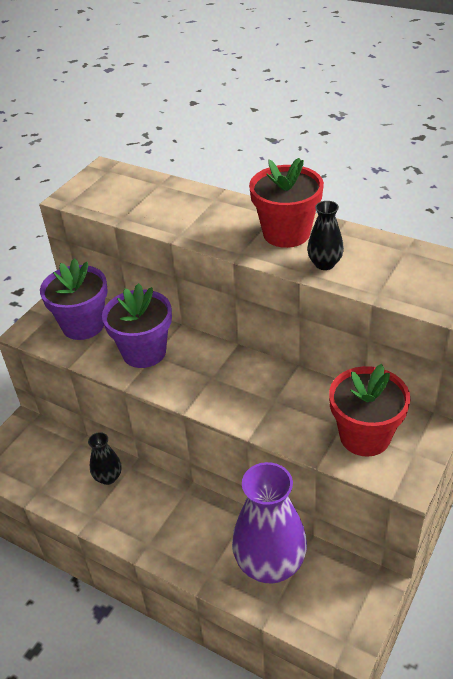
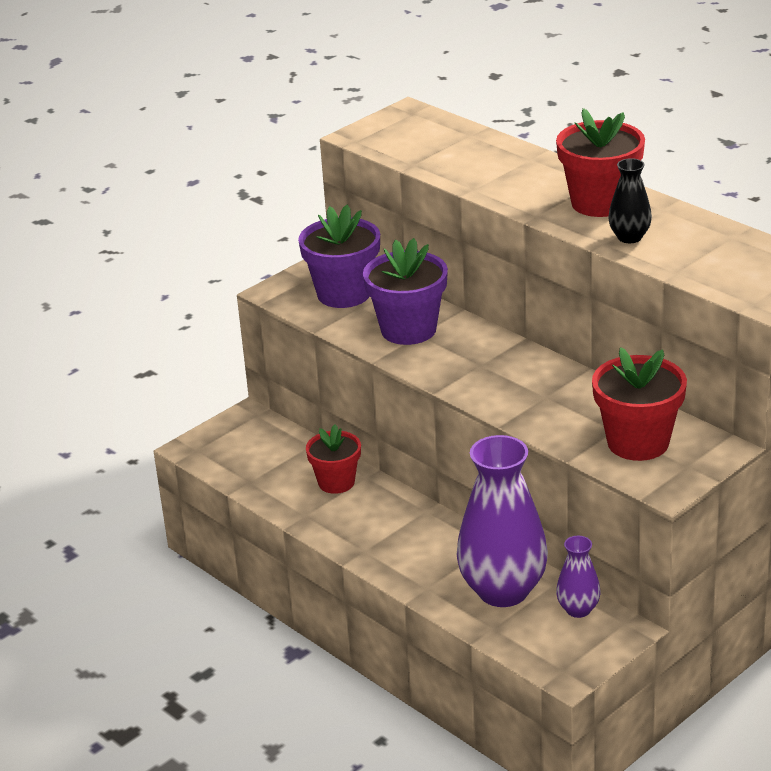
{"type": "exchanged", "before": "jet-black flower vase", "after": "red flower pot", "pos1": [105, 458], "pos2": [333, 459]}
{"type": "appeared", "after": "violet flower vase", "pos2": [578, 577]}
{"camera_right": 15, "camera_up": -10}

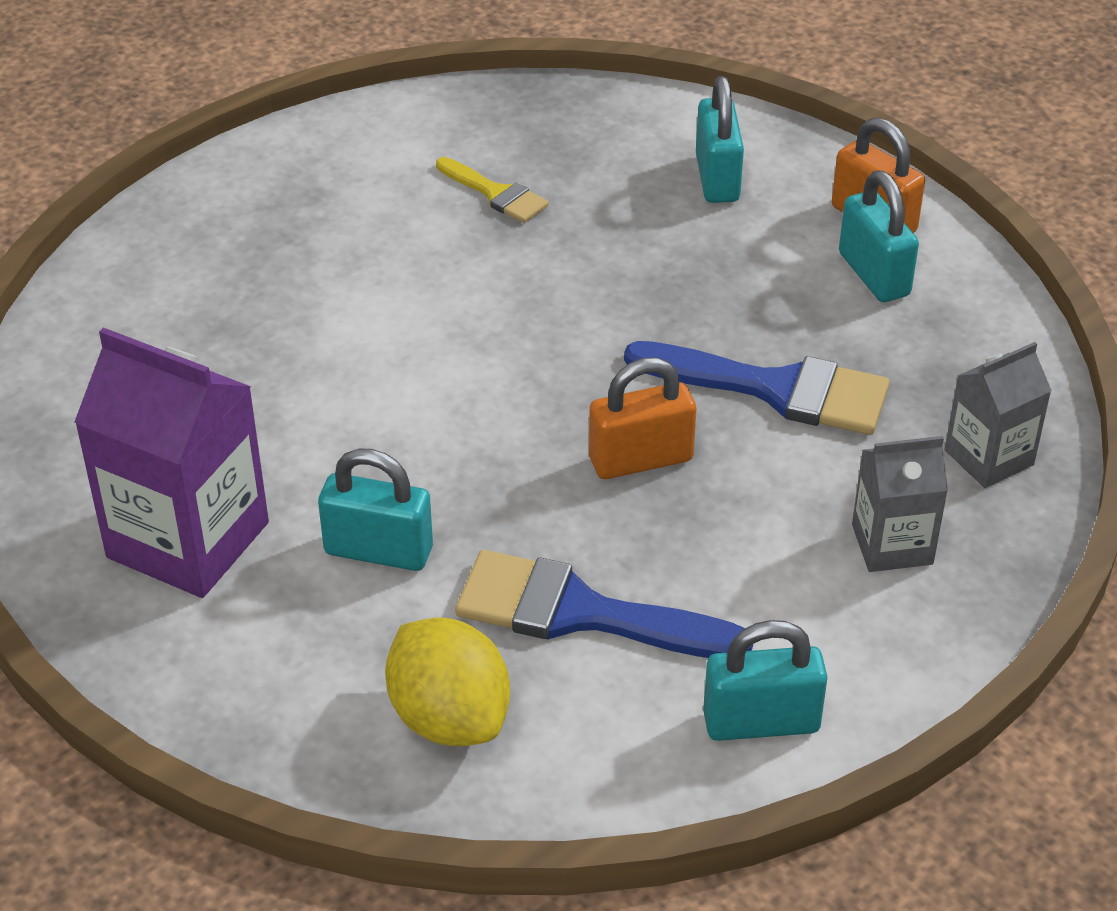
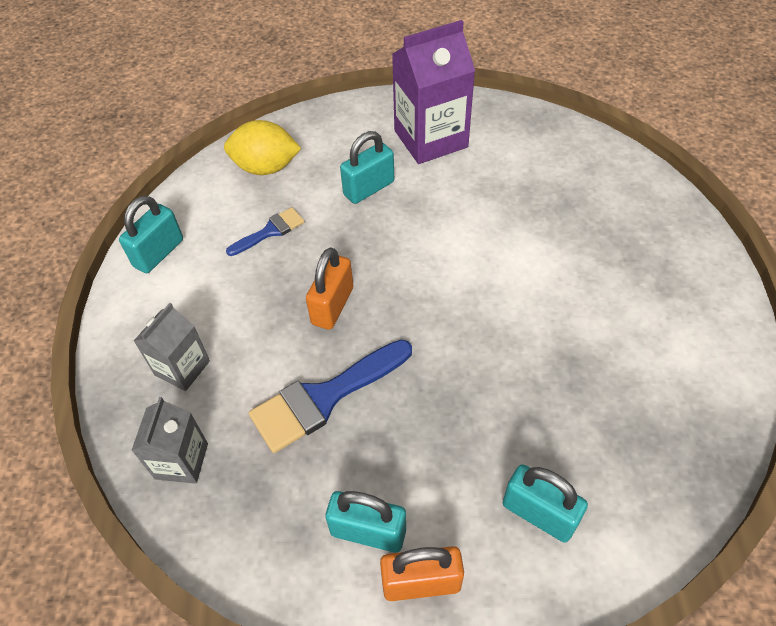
{"type": "size", "before": "cobalt brush", "pos1": [604, 604], "pos2": [265, 231], "scale": 0.56}
{"type": "missing", "before": "yellow brush", "pos1": [492, 190]}
{"camera_right": 130, "camera_up": 10}

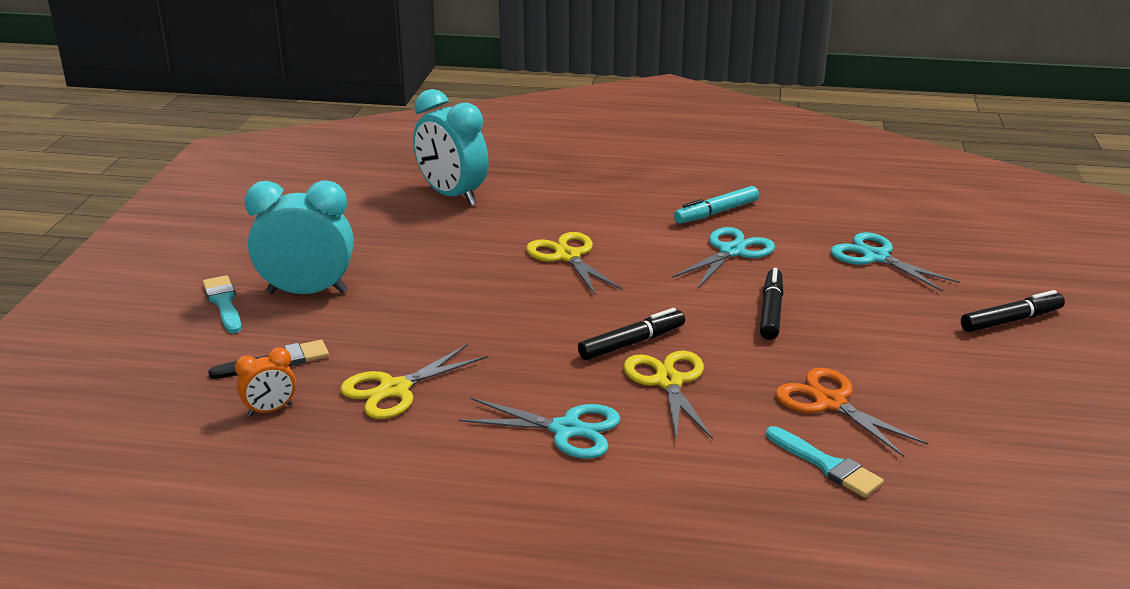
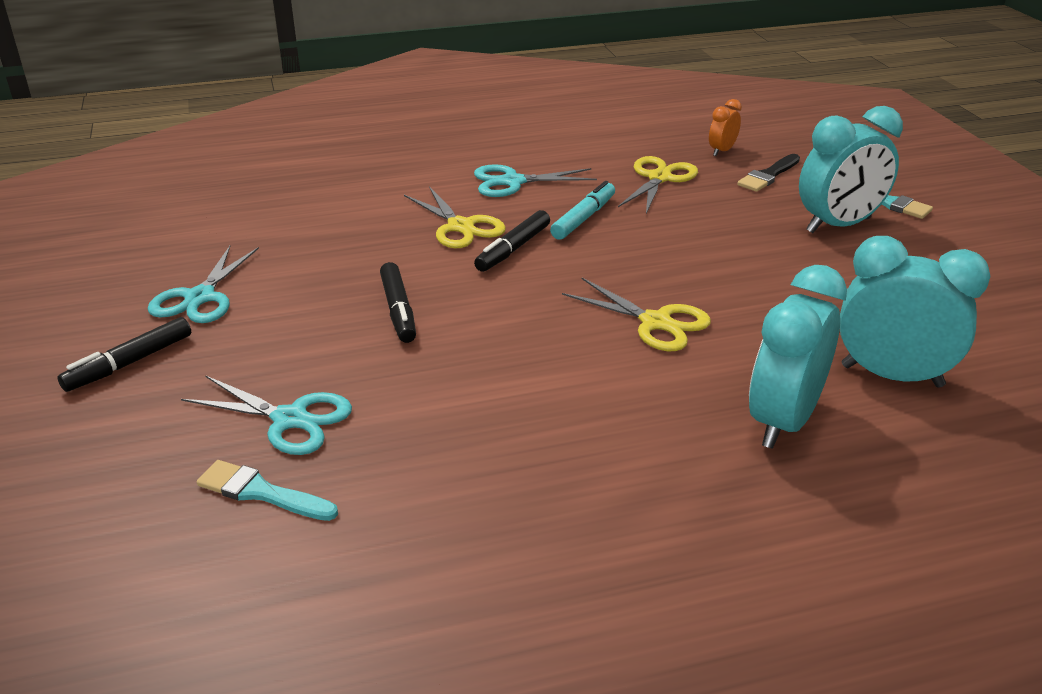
{"type": "relocated", "before": "aqua shears", "pos1": [723, 258], "pos2": [203, 284]}
{"type": "relocated", "before": "aqua brush", "pos1": [825, 461], "pos2": [267, 490]}
{"type": "relocated", "before": "aqua marker pen", "pos1": [716, 205], "pos2": [582, 210]}
{"type": "appeared", "after": "aqua bedside clock", "pos2": [798, 357]}
{"type": "missing", "before": "orange shears", "pos1": [851, 412]}
{"camera_right": 155, "camera_up": 5}

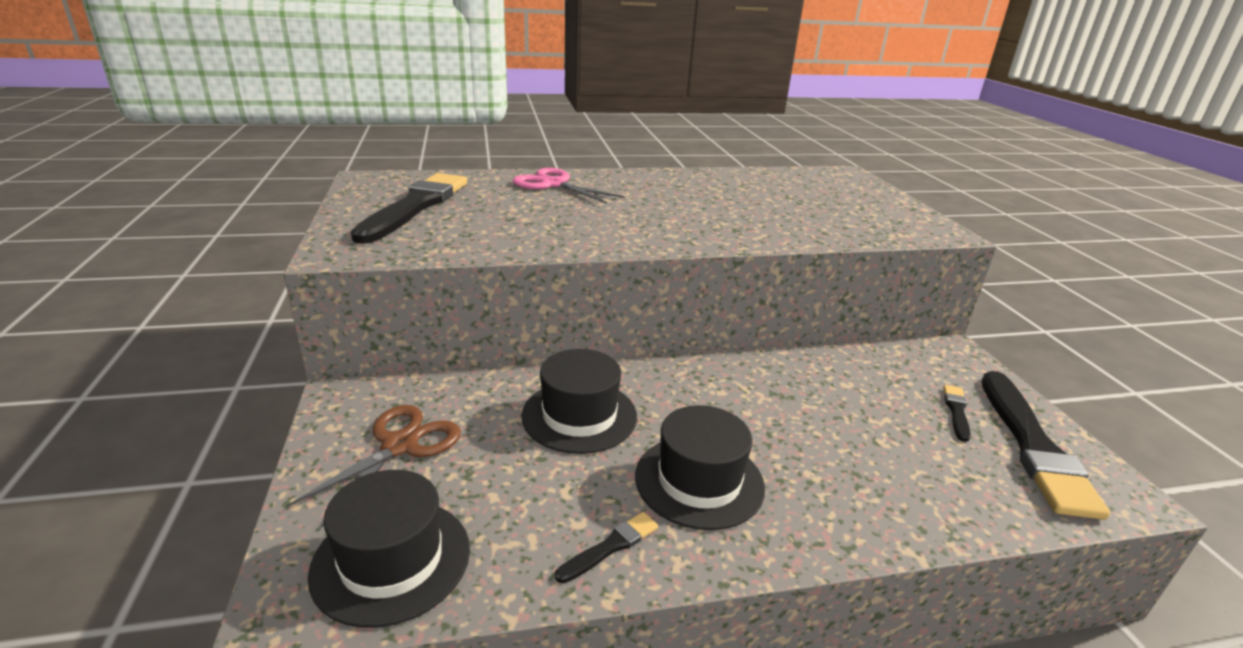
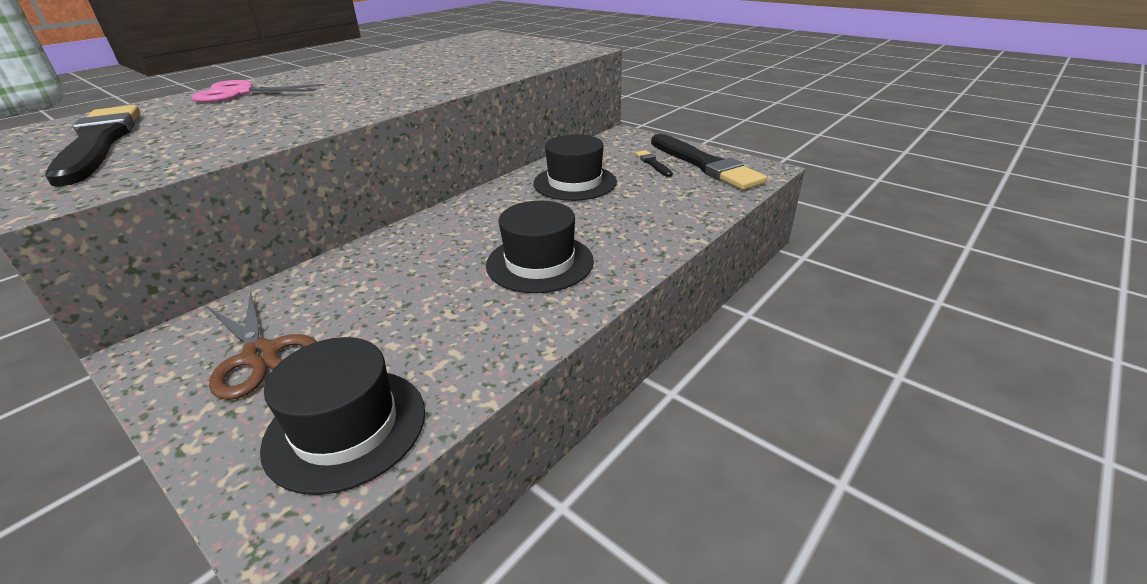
{"type": "spun", "before": "dark brown shears", "pos1": [373, 466], "pos2": [263, 345], "turn": 150}
{"type": "relocated", "before": "jet-black top hat", "pos1": [579, 401], "pos2": [575, 167]}
{"type": "missing", "before": "jet-black brush", "pos1": [606, 547]}
{"camera_right": -35, "camera_up": 5}

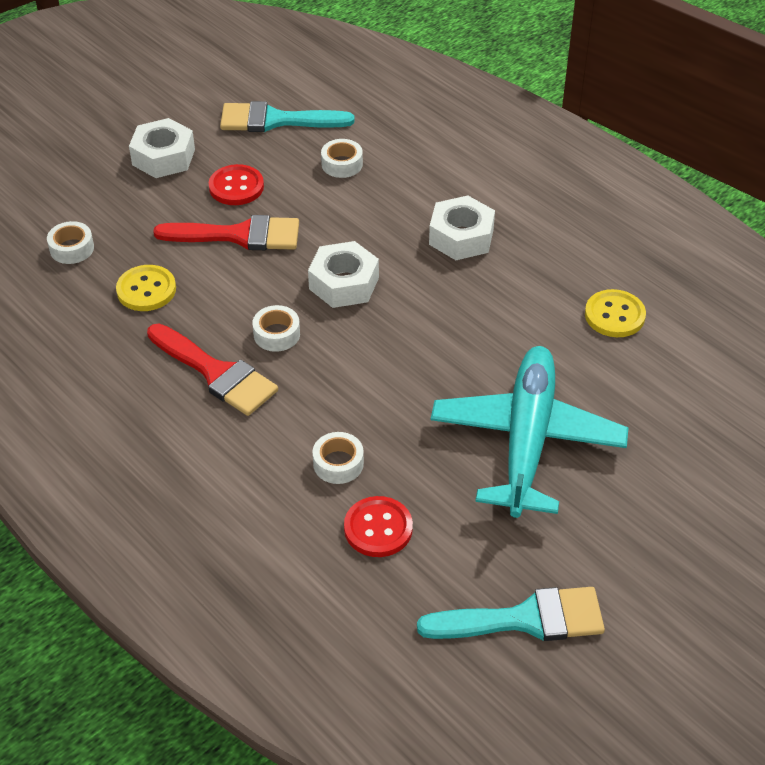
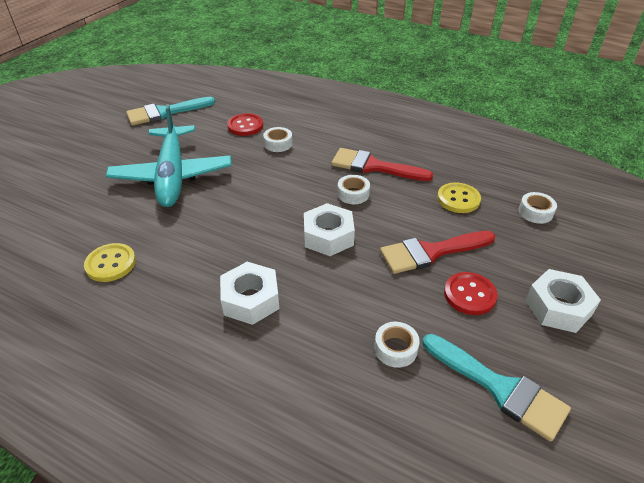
{"type": "spun", "before": "aqua brush", "pos1": [287, 116], "pos2": [496, 388], "turn": 60}
{"camera_right": 160, "camera_up": -5}

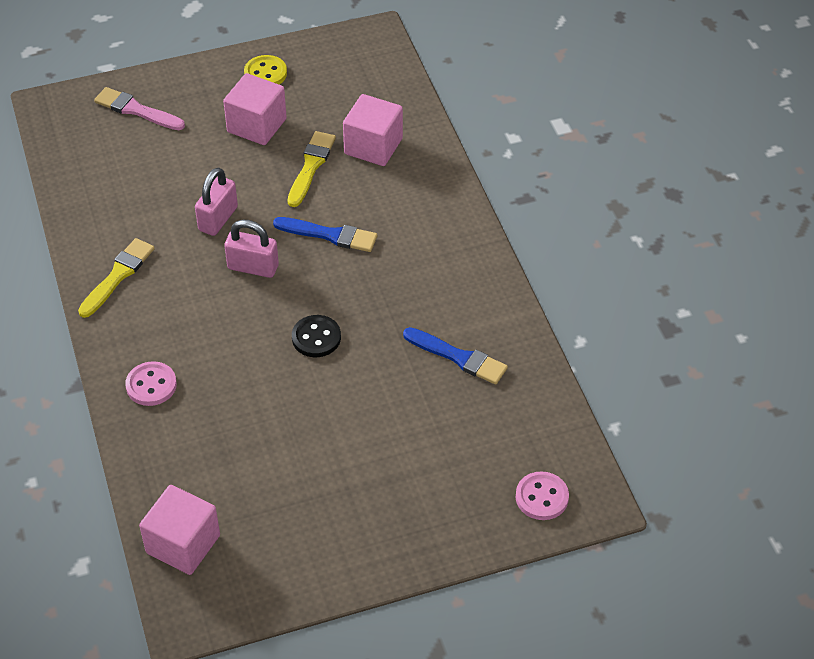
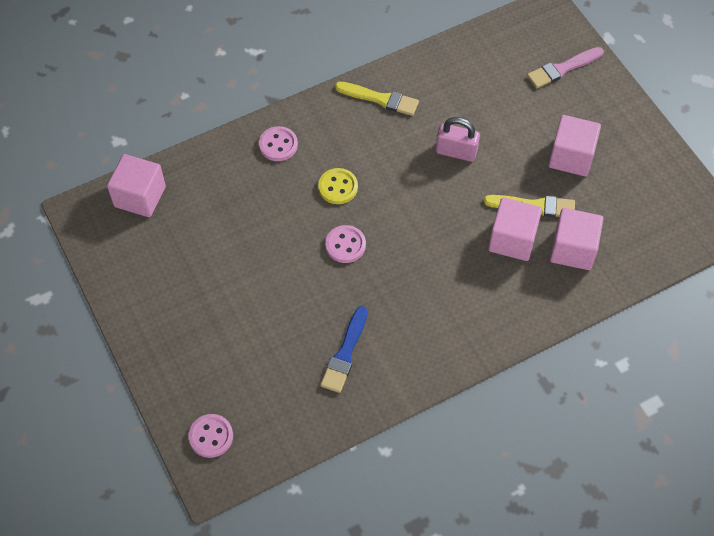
{"type": "relocated", "before": "yellow shirt button", "pos1": [265, 70], "pos2": [338, 186]}
{"type": "colour", "before": "jet-black shirt button", "after": "rosy shirt button", "pos1": [316, 336], "pos2": [345, 244]}
{"type": "appeared", "after": "rosy block", "pos2": [515, 229]}
{"type": "spun", "before": "rosy brush", "pos1": [139, 108], "pos2": [565, 67], "turn": -135}
{"type": "missing", "before": "rosy padlock", "pos1": [251, 249]}
{"type": "missing", "before": "cobalt brush", "pos1": [325, 234]}
{"camera_right": 80, "camera_up": 10}

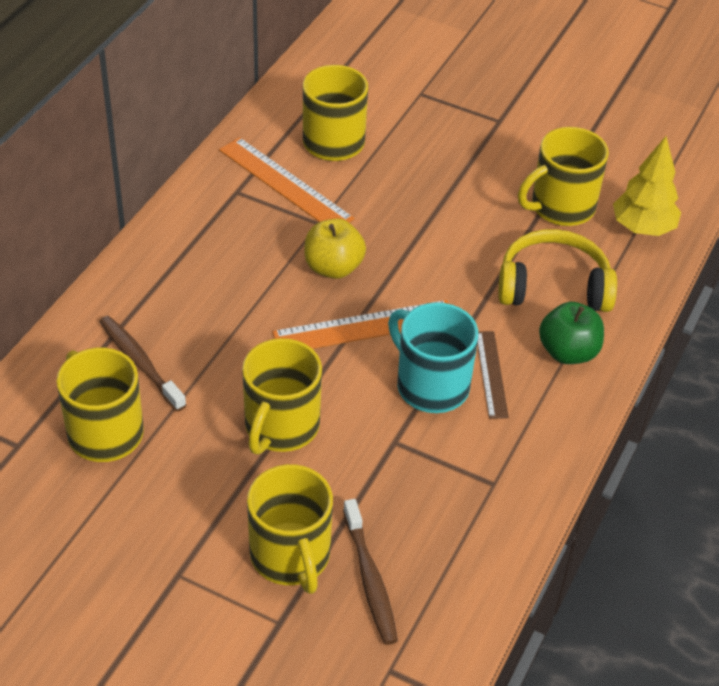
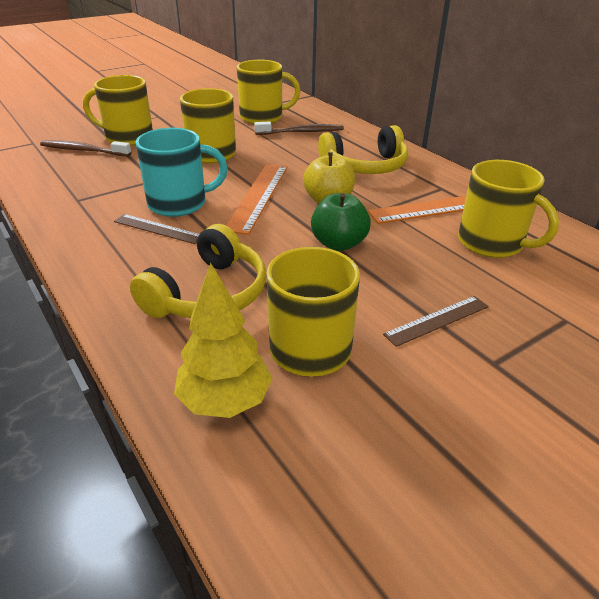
{"type": "relocated", "before": "emerald toy apple", "pos1": [571, 333], "pos2": [341, 222]}
{"type": "appeared", "after": "yellow headset", "pos2": [363, 149]}
{"type": "appeared", "after": "dark brown straightedge", "pos2": [436, 321]}
{"camera_right": 120, "camera_up": -10}

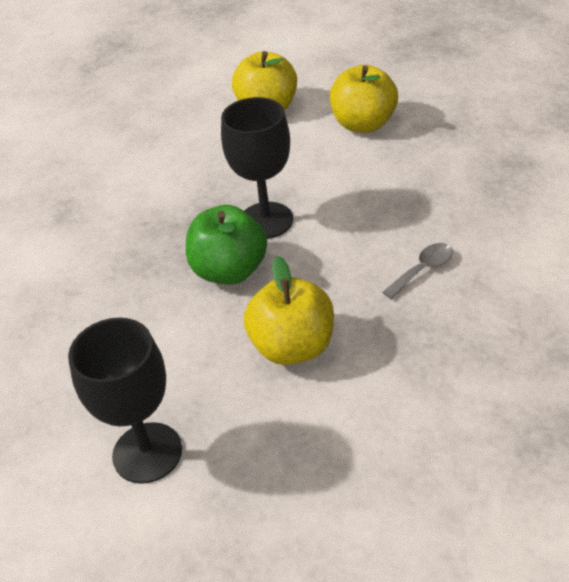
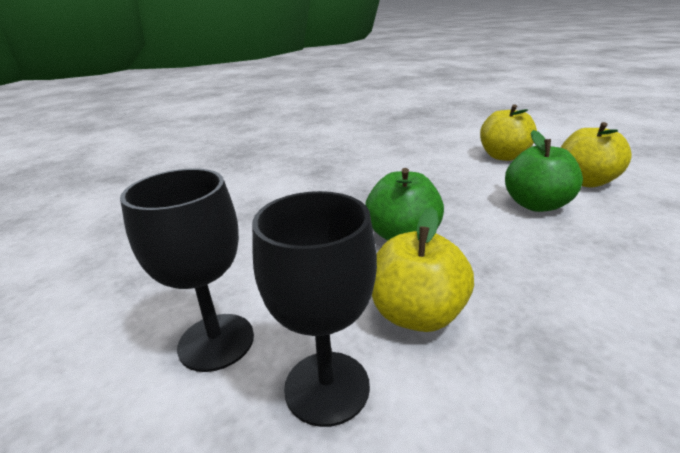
{"type": "relocated", "before": "jet-black goblet", "pos1": [257, 168], "pos2": [314, 309]}
{"type": "appeared", "after": "emerald toy apple", "pos2": [544, 171]}
{"type": "missing", "before": "grey spoon", "pos1": [417, 271]}
{"camera_right": 30, "camera_up": -15}

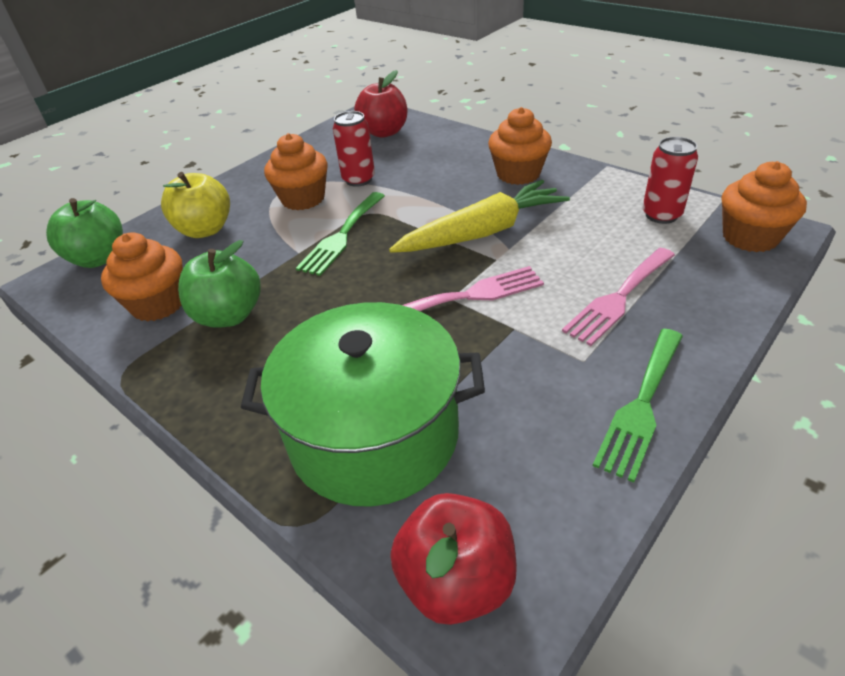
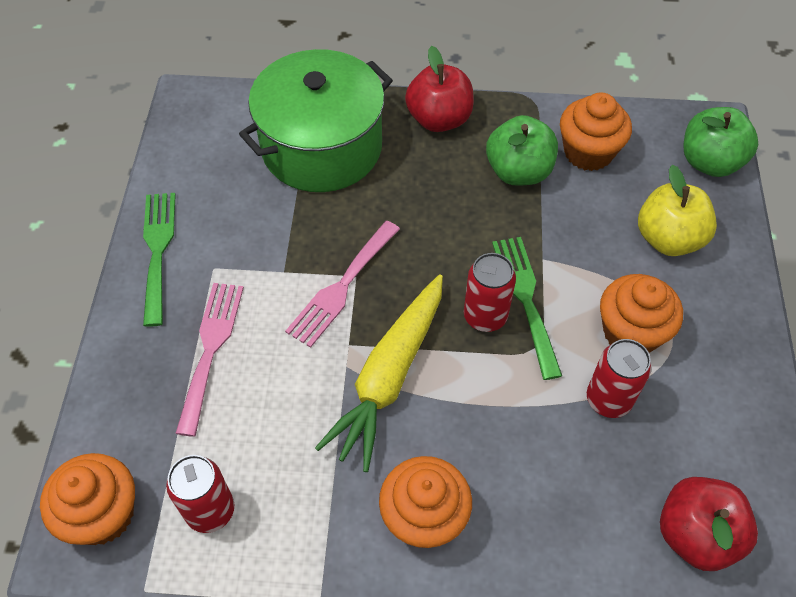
{"type": "relocated", "before": "red toy apple", "pos1": [453, 559], "pos2": [439, 89]}
{"type": "appeared", "after": "red can", "pos2": [490, 292]}
{"camera_right": 140, "camera_up": 15}

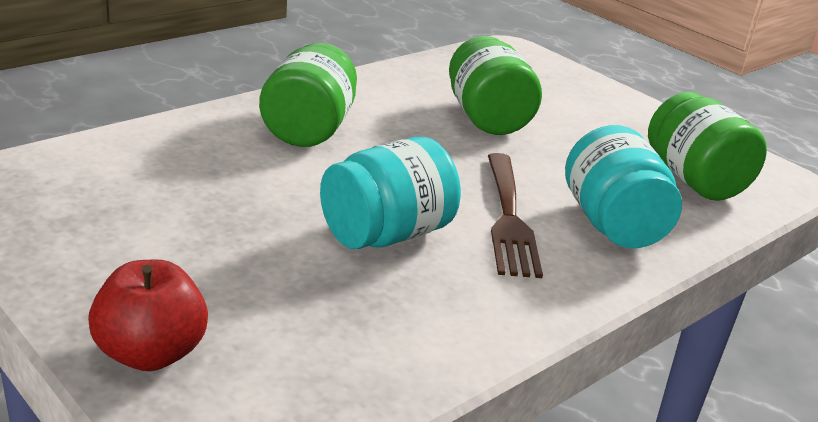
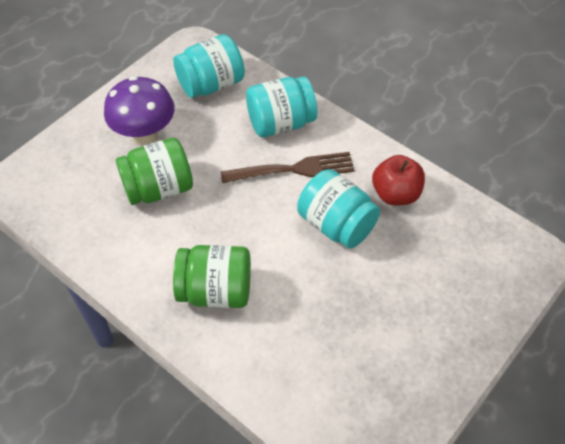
{"type": "appeared", "after": "violet mushroom", "pos2": [139, 111]}
{"type": "colour", "before": "emerald preserve jar", "after": "aqua preserve jar", "pos1": [707, 146], "pos2": [209, 66]}
{"type": "relocated", "before": "red toy apple", "pos1": [148, 315], "pos2": [398, 180]}
{"camera_right": -95, "camera_up": 25}

